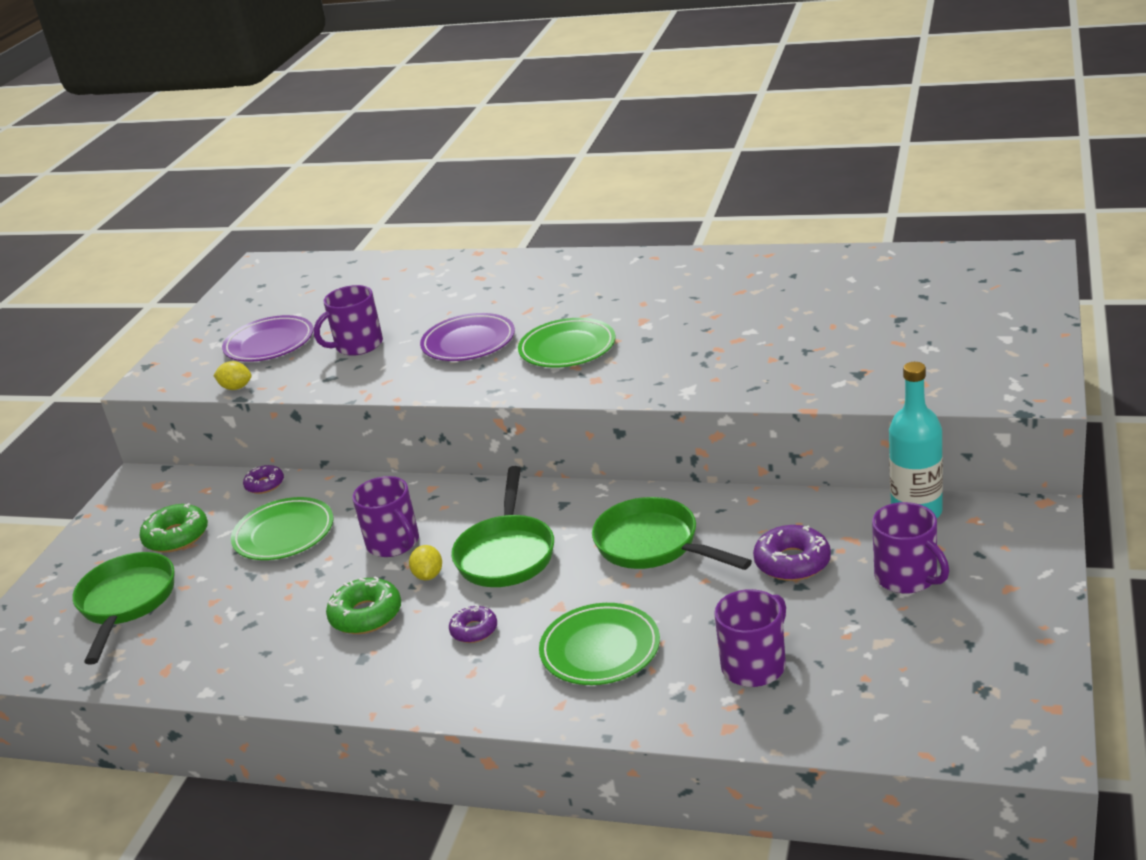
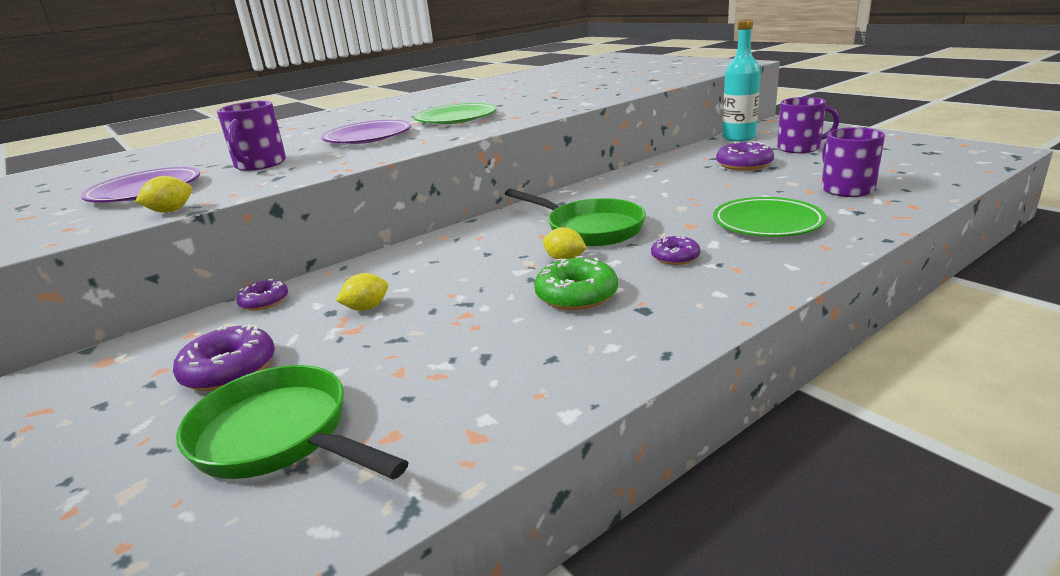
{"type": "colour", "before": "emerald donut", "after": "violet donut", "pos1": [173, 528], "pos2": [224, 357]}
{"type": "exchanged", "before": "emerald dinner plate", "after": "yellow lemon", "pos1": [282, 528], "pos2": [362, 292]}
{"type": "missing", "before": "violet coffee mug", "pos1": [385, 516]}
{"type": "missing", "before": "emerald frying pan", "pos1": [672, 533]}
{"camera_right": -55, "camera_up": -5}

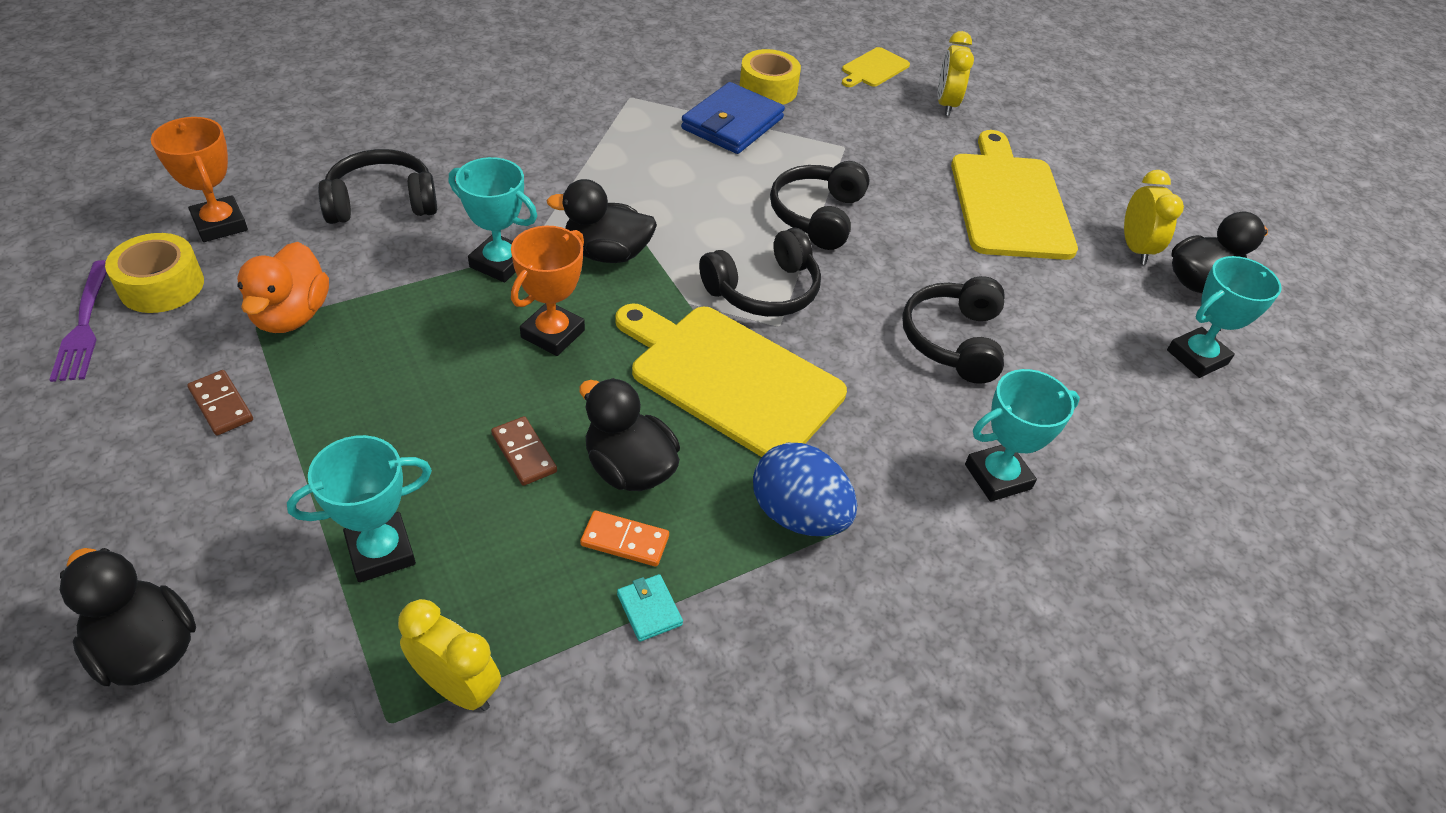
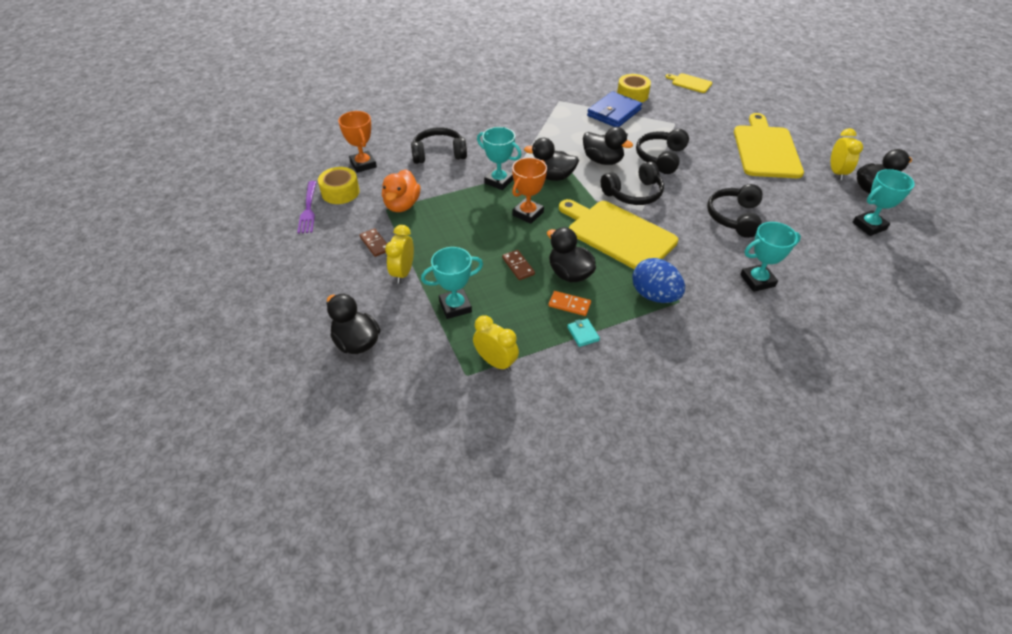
{"type": "relocated", "before": "yellow bedside clock", "pos1": [956, 73], "pos2": [399, 254]}
{"type": "appeared", "after": "jet-black toy duck", "pos2": [608, 146]}
{"type": "spun", "before": "yellow chopping board", "pos1": [876, 67], "pos2": [688, 83], "turn": 75}
{"camera_right": 10, "camera_up": 0}

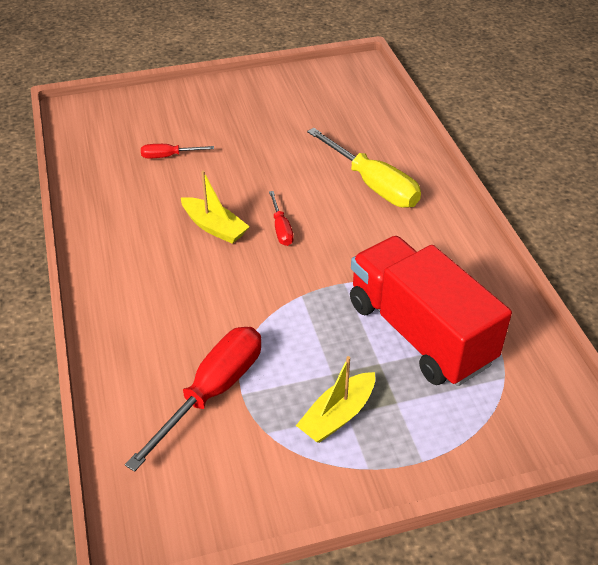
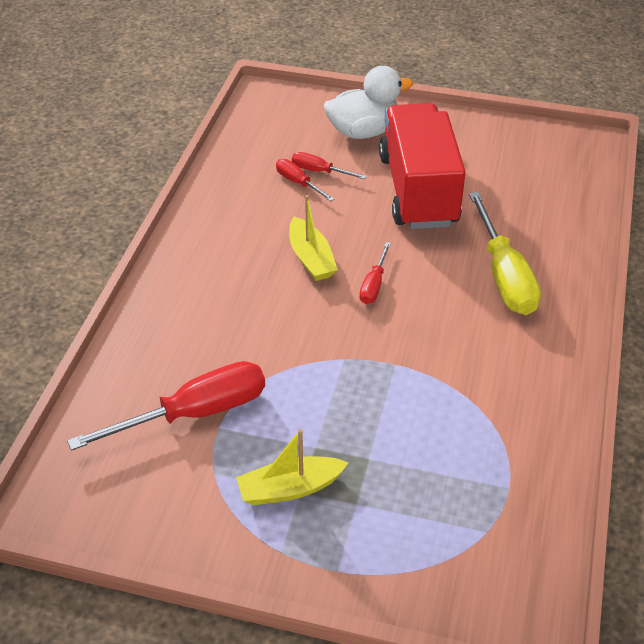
{"type": "appeared", "after": "red hand screwdriver", "pos2": [305, 180]}
{"type": "appeared", "after": "white toy duck", "pos2": [368, 102]}
{"type": "relocated", "before": "red truck", "pos1": [431, 311], "pos2": [422, 166]}
{"camera_right": 30, "camera_up": 0}

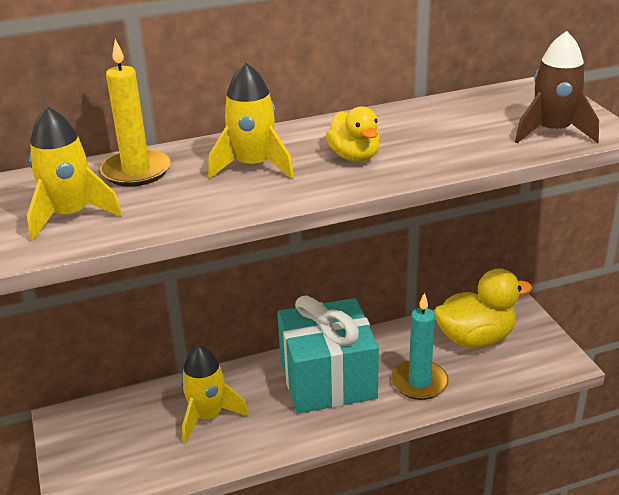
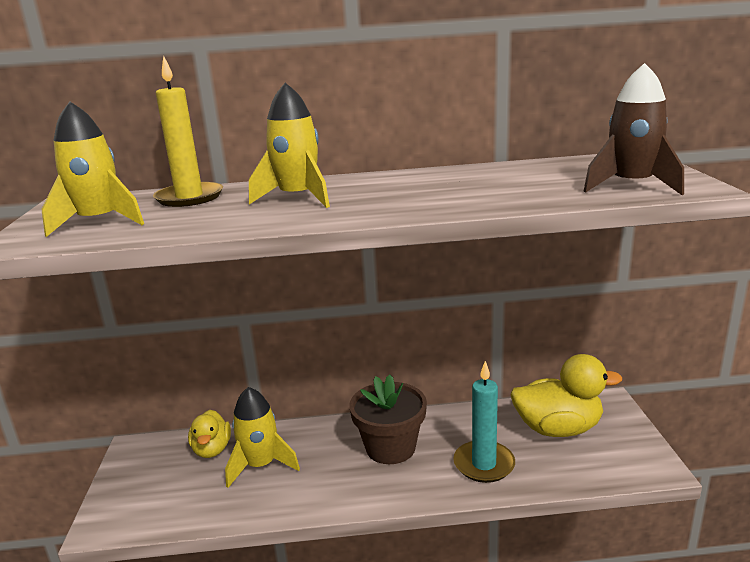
{"type": "relocated", "before": "yellow toy duck", "pos1": [353, 134], "pos2": [209, 434]}
{"type": "exchanged", "before": "aqua wrapped gift", "after": "dark brown flower pot", "pos1": [328, 354], "pos2": [388, 419]}
{"camera_right": 15, "camera_up": -10}

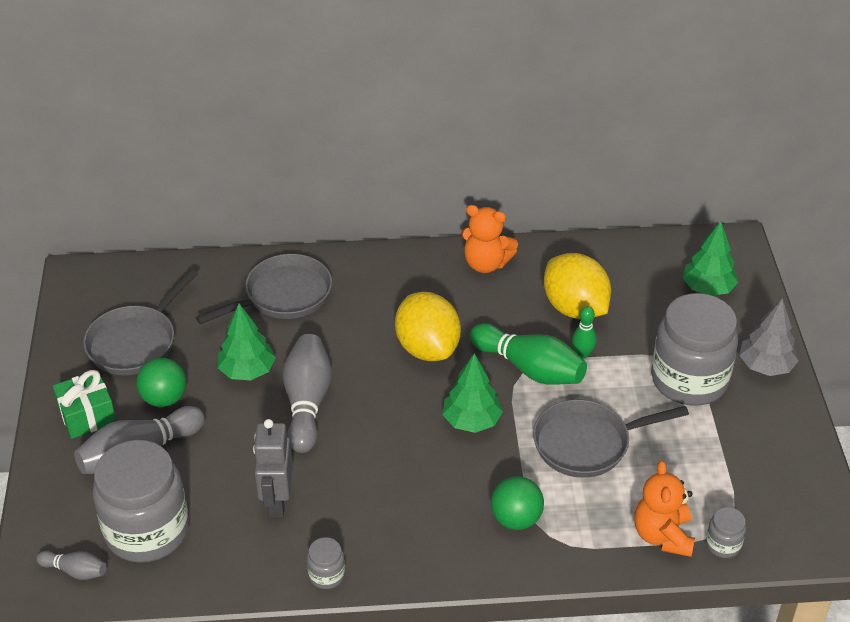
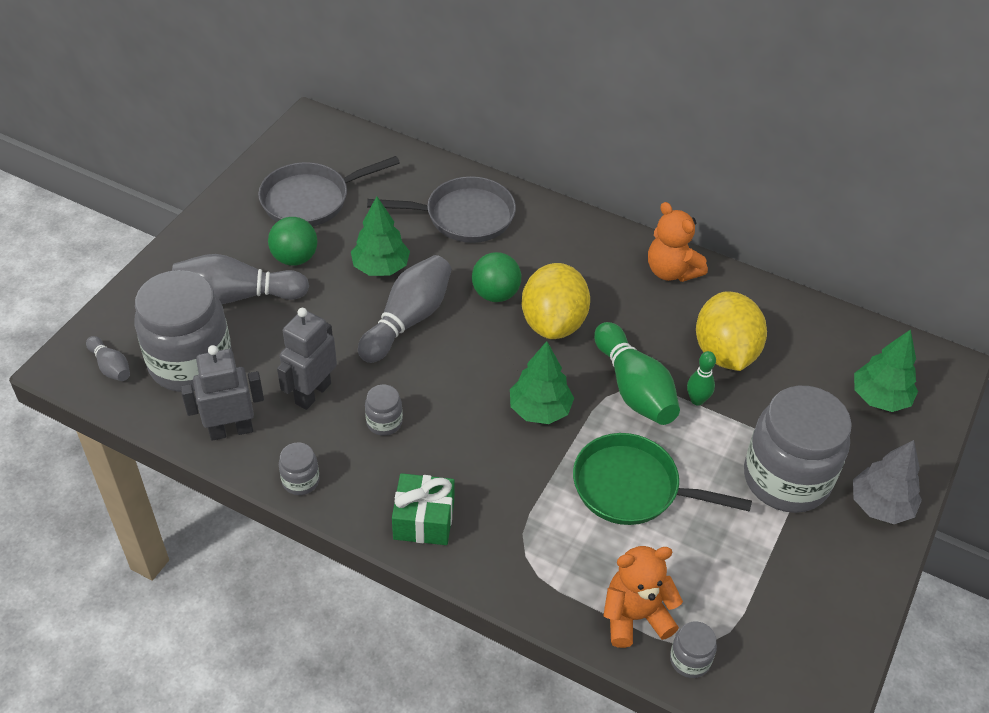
{"type": "appeared", "after": "grey robot figure", "pos2": [222, 393]}
{"type": "appeared", "after": "grey preserve jar", "pos2": [384, 410]}
{"type": "relocated", "before": "emerald wrapped gift", "pos1": [84, 404], "pos2": [423, 509]}
{"type": "relocated", "before": "emerald play ball", "pos1": [517, 503], "pos2": [496, 277]}
{"type": "colour", "before": "grey frying pan", "after": "emerald frying pan", "pos1": [611, 439], "pos2": [662, 479]}
{"type": "spun", "before": "orange teddy", "pos1": [664, 509], "pos2": [643, 597], "turn": 45}
{"camera_right": 30, "camera_up": 5}

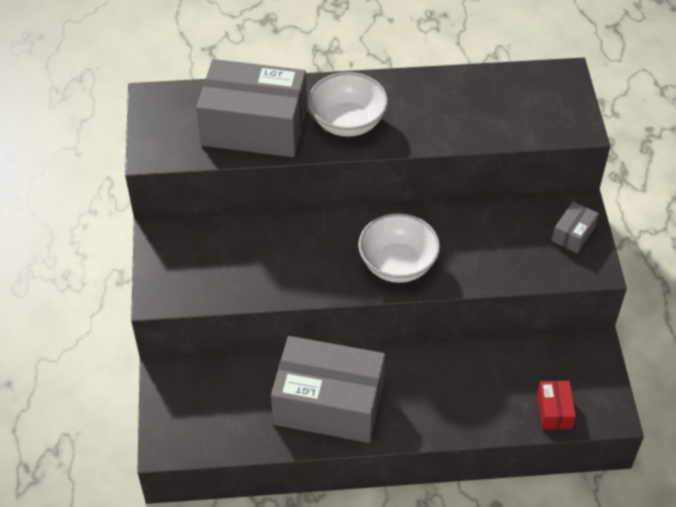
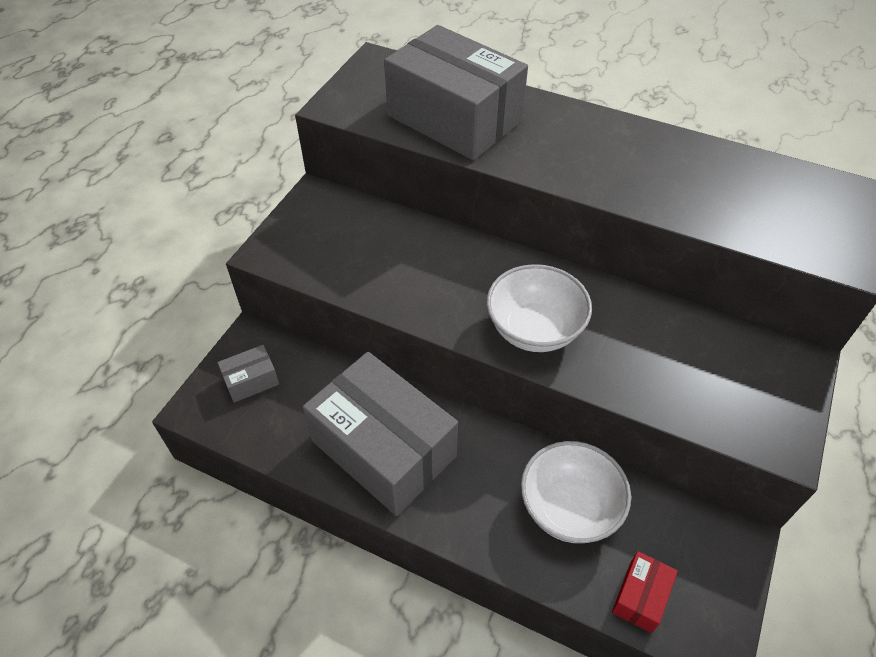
{"type": "relocated", "before": "grey package", "pos1": [575, 227], "pos2": [248, 374]}
{"type": "relocated", "before": "white serving bowl", "pos1": [348, 104], "pos2": [576, 492]}
{"camera_right": 30, "camera_up": 0}

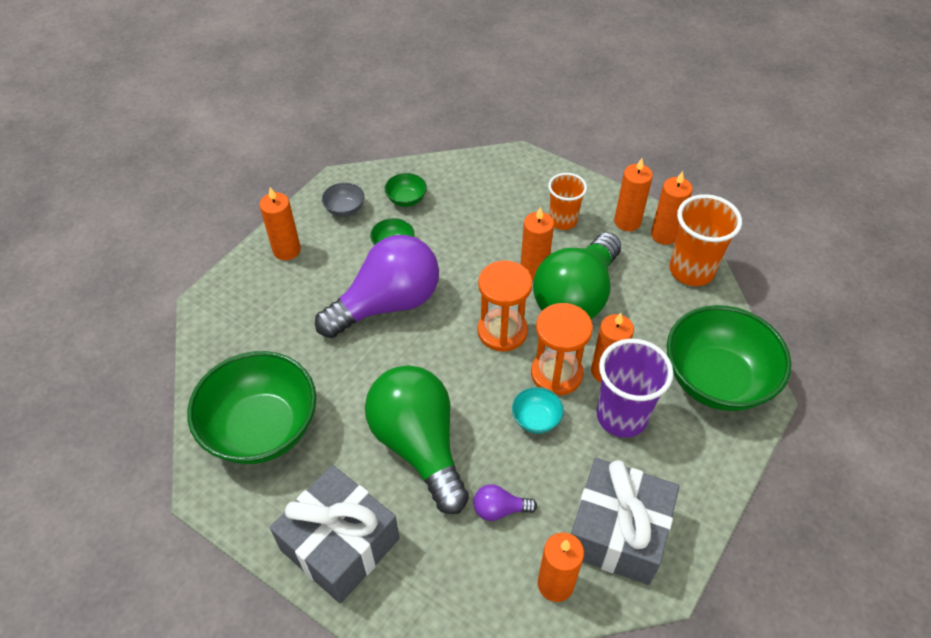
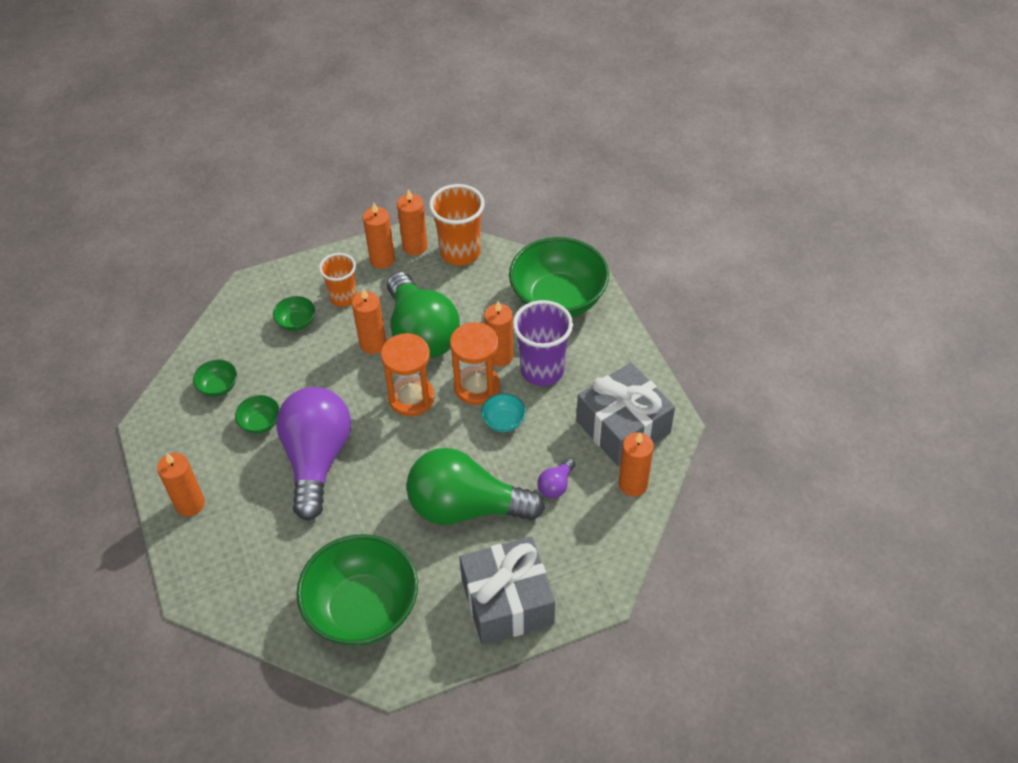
{"type": "appeared", "after": "emerald serving bowl", "pos2": [294, 313]}
{"type": "missing", "before": "grey serving bowl", "pos1": [343, 199]}
{"camera_right": -55, "camera_up": 0}

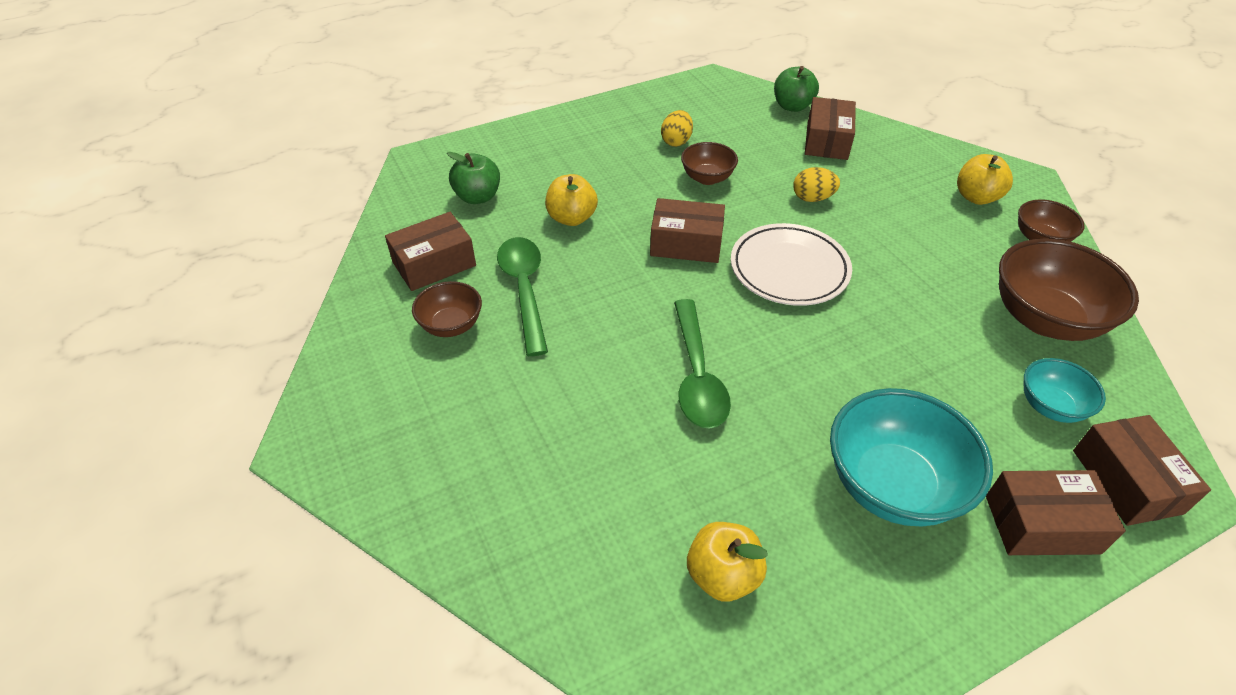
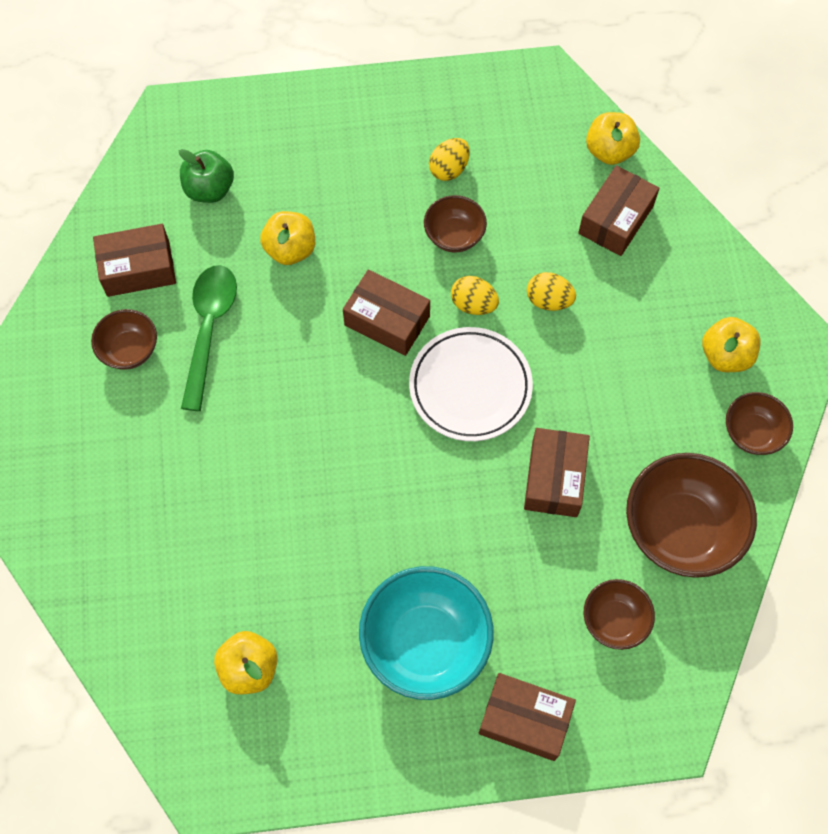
{"type": "appeared", "after": "yellow toy egg", "pos2": [475, 295]}
{"type": "relocated", "before": "dark brown package", "pos1": [1142, 470], "pos2": [557, 472]}
{"type": "colour", "before": "aqua serving bowl", "after": "dark brown serving bowl", "pos1": [1065, 390], "pos2": [619, 614]}
{"type": "colour", "before": "emerald toy apple", "after": "yellow toy apple", "pos1": [796, 89], "pos2": [613, 138]}
{"type": "missing", "before": "emerald spoon", "pos1": [702, 363]}
{"camera_right": 20, "camera_up": 20}

